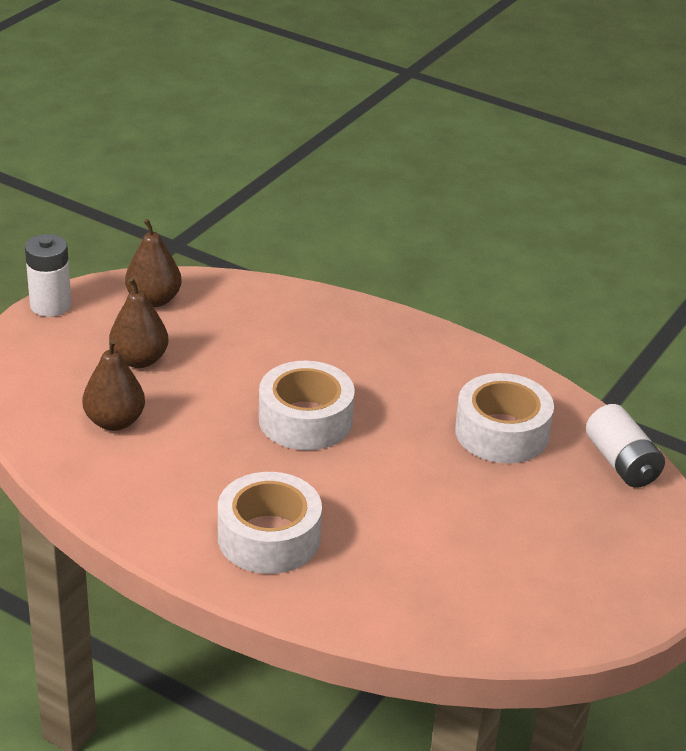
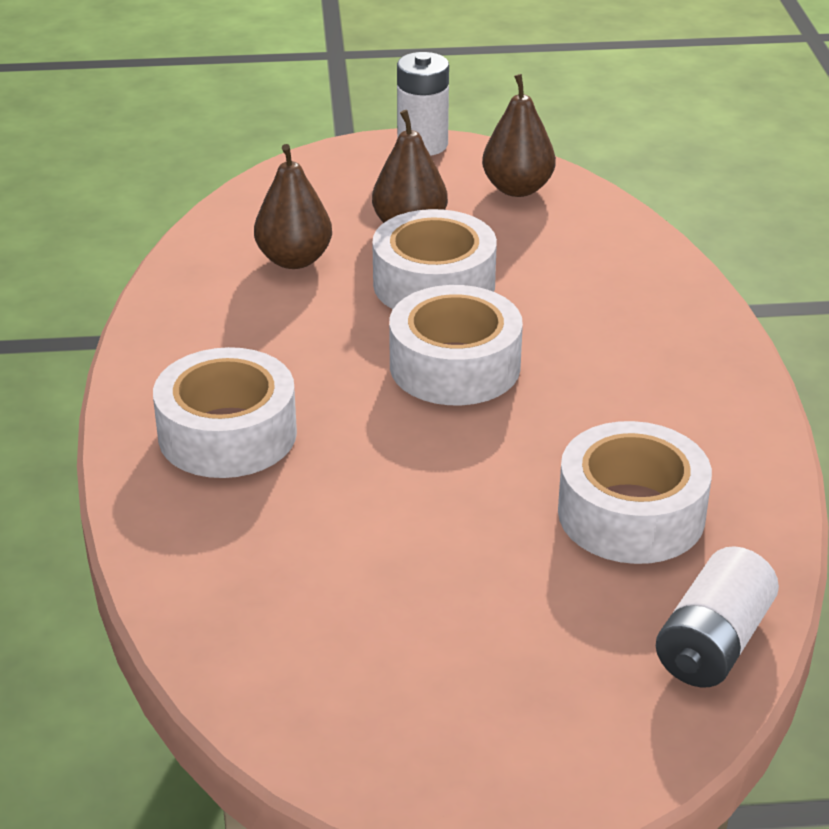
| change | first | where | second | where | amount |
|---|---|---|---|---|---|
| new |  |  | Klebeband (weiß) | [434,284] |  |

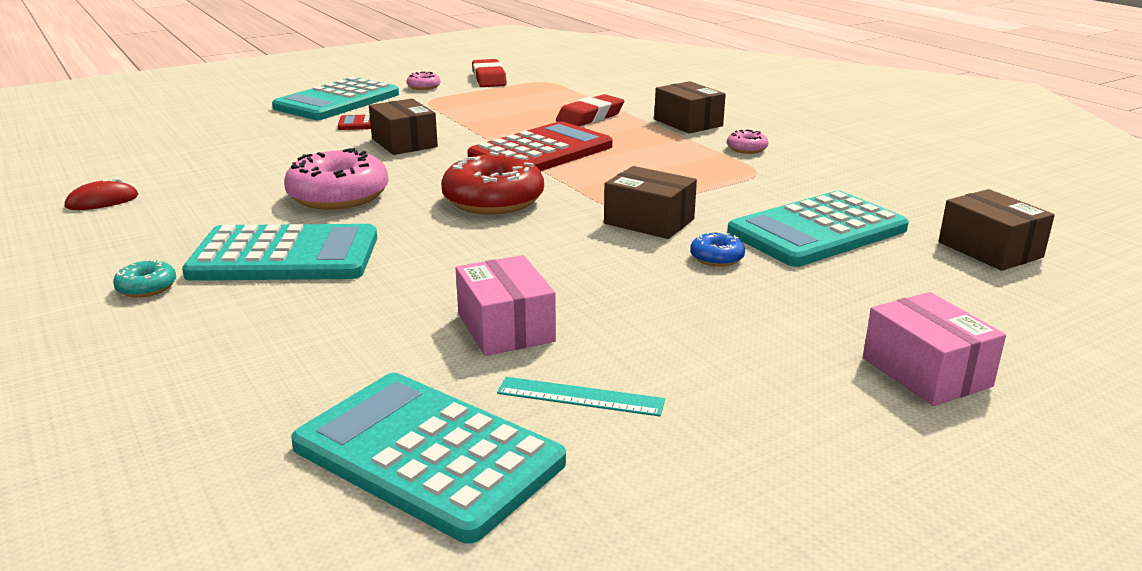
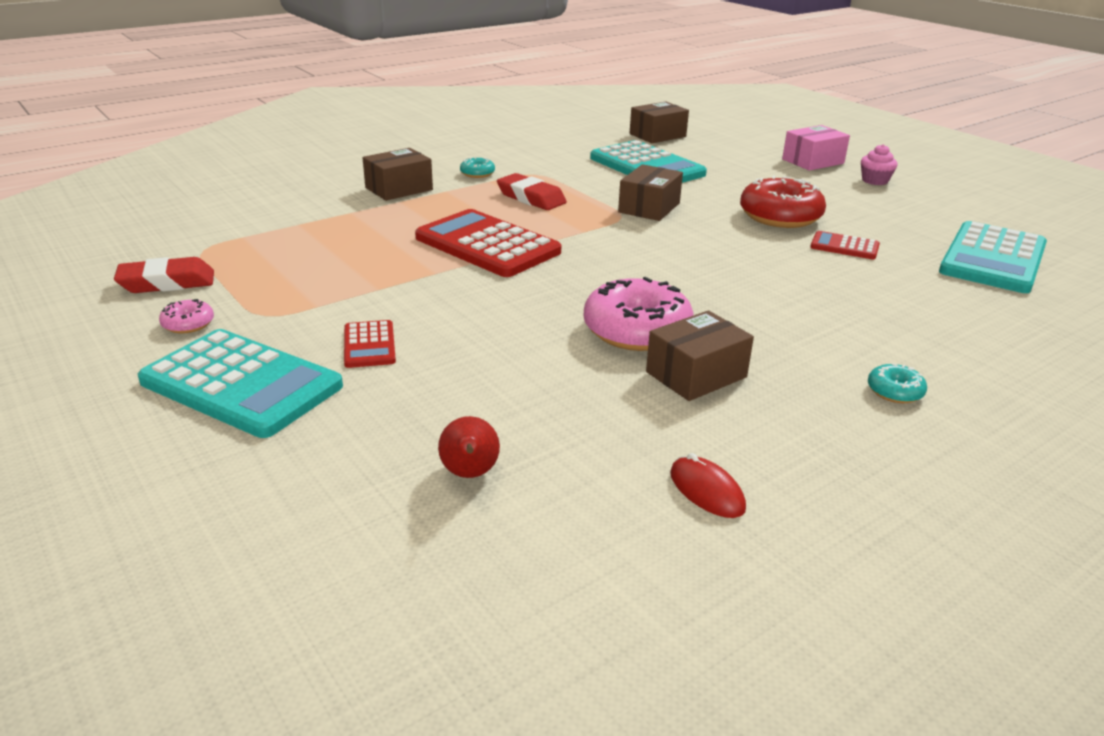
| change | first | where | second | where | amount |
|---|---|---|---|---|---|
| gone | Taschenrechner (türkis) | [285,256] |  |  |  |
| gone | Lineal (türkis) | [580,396] |  |  |  |
| gone | Donut (blau) | [716,258] |  |  |  |
| new |  |  | Birne (rot) | [470,474] |  |
| new |  |  | Muffin (rosa) | [875,181] |  |
| shifted | Schachtel (braun) | [404,143] |  | [696,374] |  |
| shifted | Donut (rot) | [493,201] |  | [780,216] |  |
| shifted | Radiergummi (rot) | [590,117] |  | [531,198] |  |
| swapped | Schachtel (rosa) | [505,327] | Taschenrechner (rot) | [844,246] |  |
| repainted | Donut (rosa) | [746,149] | Donut (türkis) | [477,173] |  |

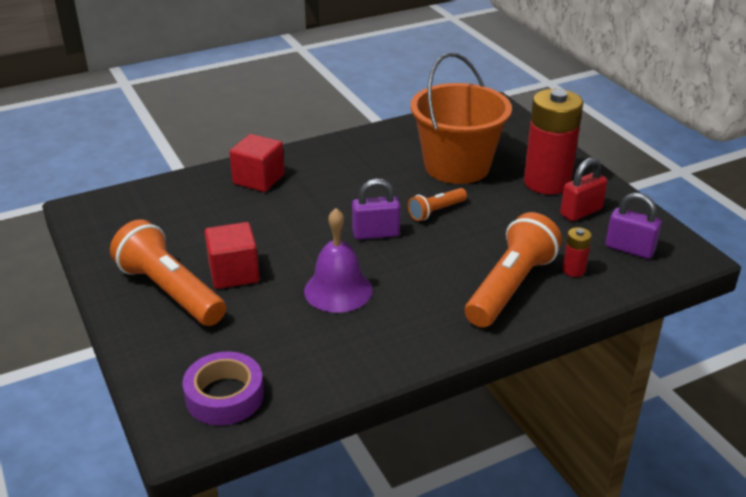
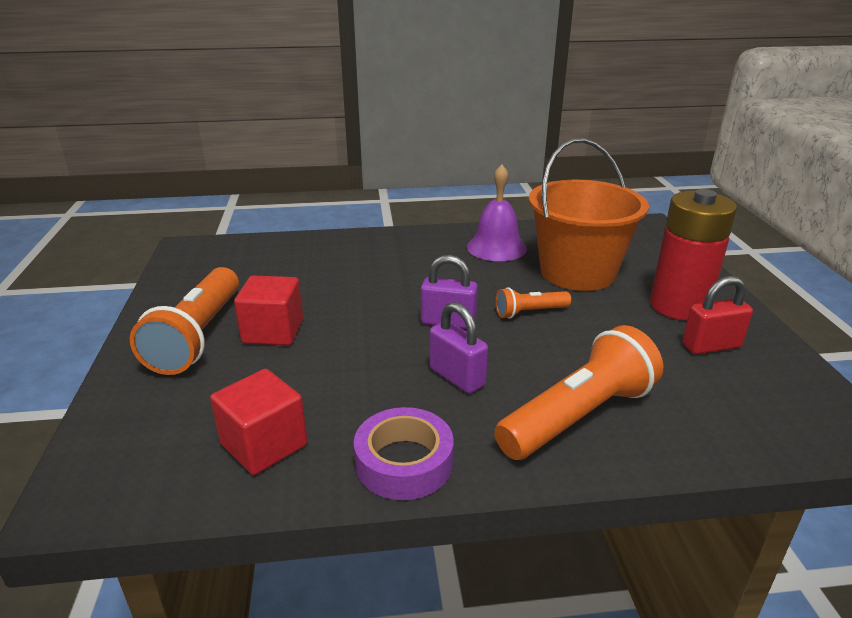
| change | first | where | second | where | amount |
|---|---|---|---|---|---|
| gone | Batterie (rot) | [573,270] |  |  |  |
| shifted | Klebeband (lila) | [224,396] |  | [404,462] |  |
| shifted | Kubus (rot) | [259,179] |  | [264,445] |  |
| shifted | Glocke (lila) | [338,290] |  | [496,247] |  |
| shifted | Vorhängeschloss (lila) | [629,249] |  | [457,377] |  |
| rotated | Taschenlampe (orange) | [170,291] |  | [198,336] | 150 degrees counterclockwise |

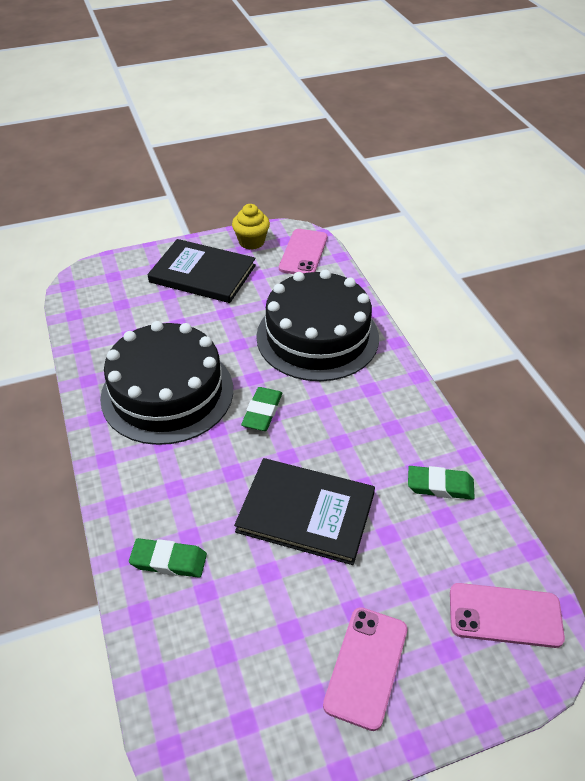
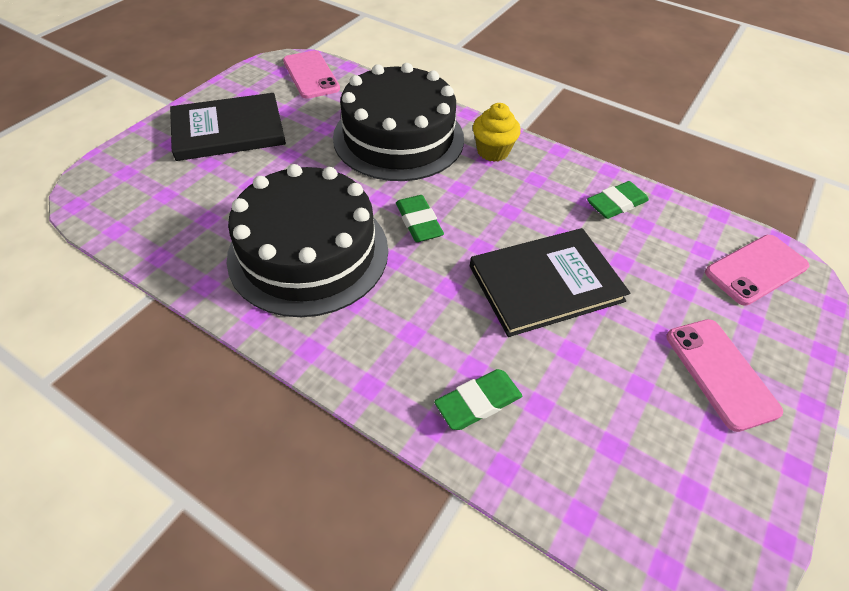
| change | first | where | second | where | amount |
|---|---|---|---|---|---|
| shifted | Muffin (gelb) | [251,242] |  | [493,151] |  |

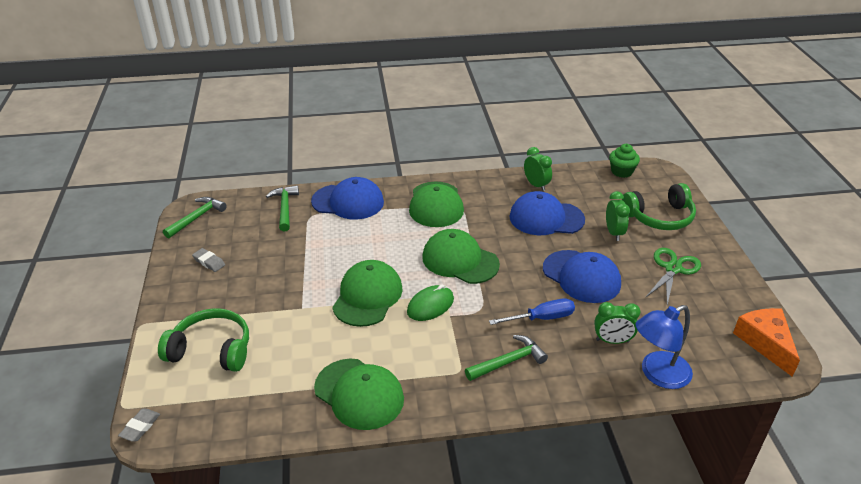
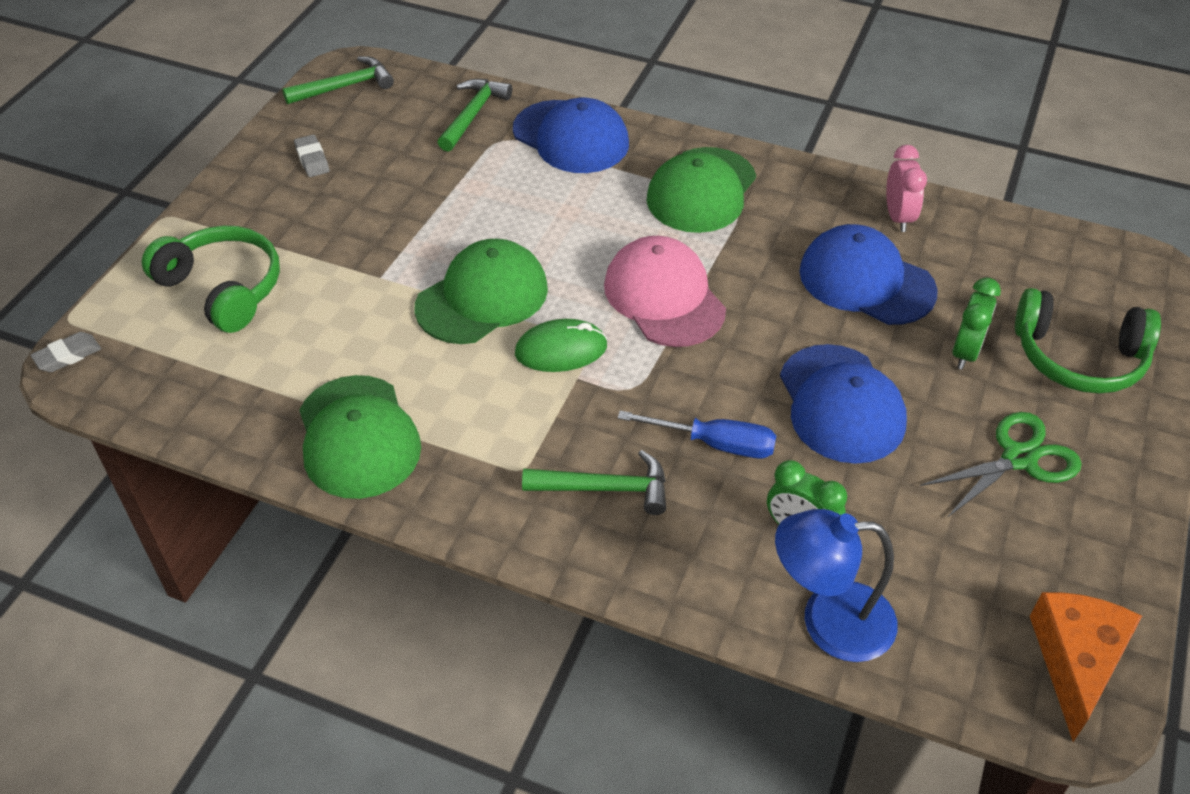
| change | first | where | second | where | amount |
|---|---|---|---|---|---|
| gone | Muffin (grün) | [621,171] |  |  |  |
| repainted | Kappe (grün) | [460,260] | Kappe (rosa) | [664,297] |  |
| repainted | Wecker (grün) | [536,185] | Wecker (rosa) | [898,217] |  |

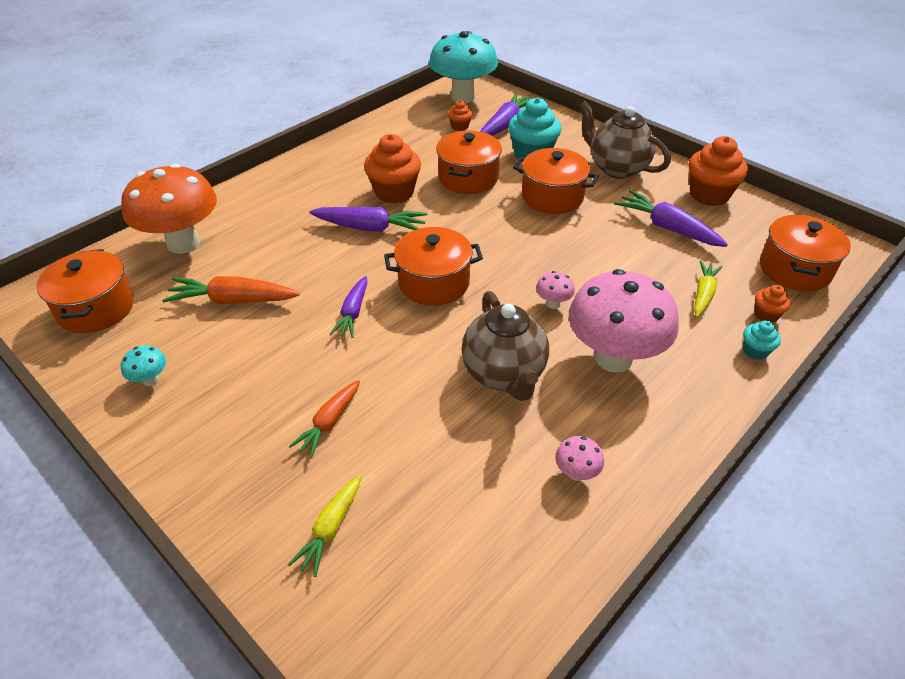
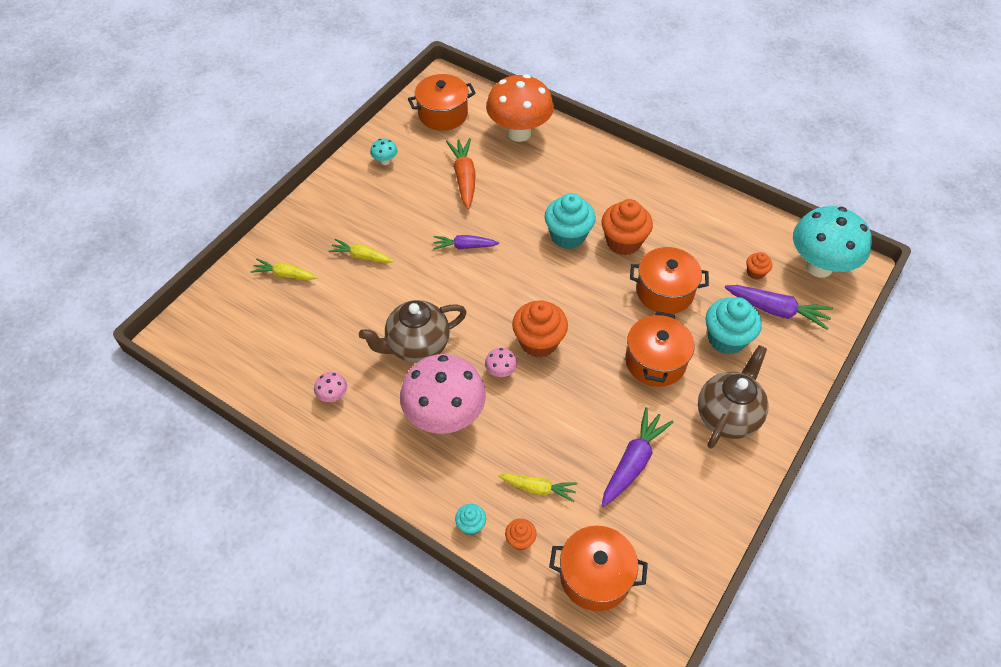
| change | first | where | second | where | amount |
|---|---|---|---|---|---|
| gone | Kochtopf (orange) | [434,283] |  |  |  |
| shifted | Muffin (orange) | [709,195] |  | [538,342] |  |
| swapped | Karotte (lila) | [370,228] | Muffin (türkis) | [568,236] |  |
| repainted | Karotte (orange) | [329,422] | Karotte (gelb) | [361,256] |  |

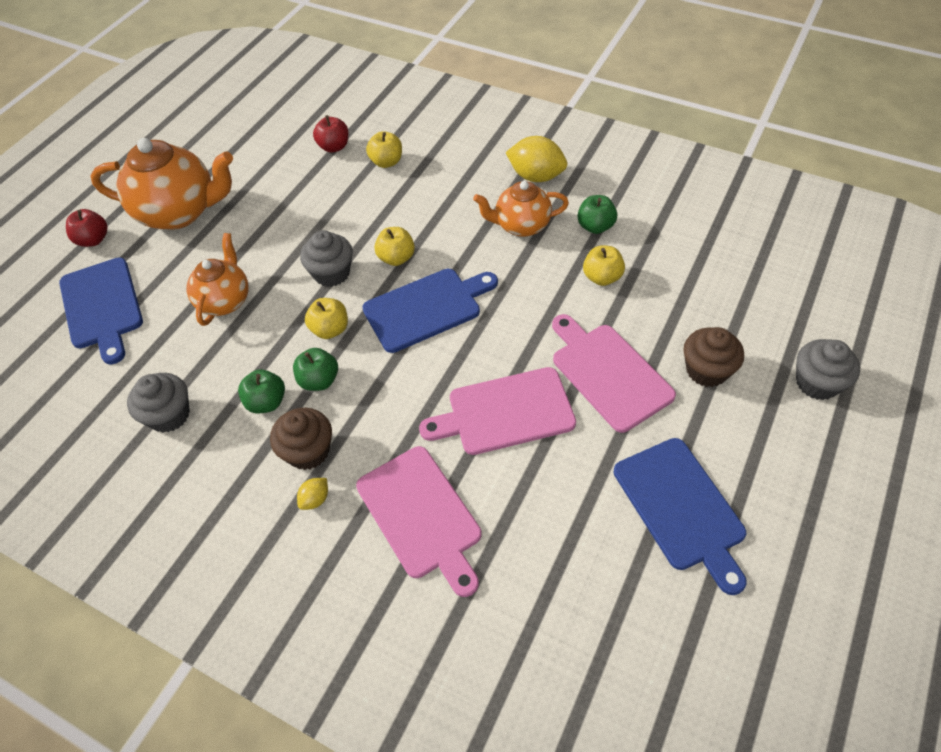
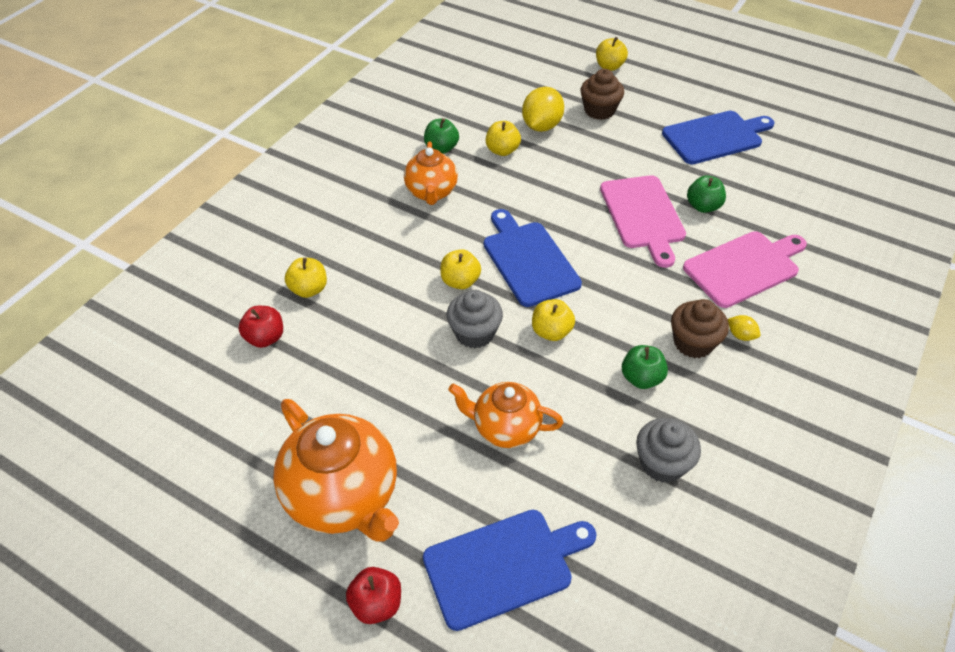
| change | first | where | second | where | amount |
|---|---|---|---|---|---|
| gone | Schneidebrett (rosa) | [608,373] |  |  |  |
| shifted | Apfel (grün) | [319,380] |  | [703,206] |  |
| shifted | Zitrone (gelb) | [536,176] |  | [541,126] |  |
| swapped | Muffin (grau) | [817,383] | Apfel (gelb) | [609,66] |  |
| rotated | Teekanne (orange) | [180,212] |  | [344,497] | 135 degrees clockwise |

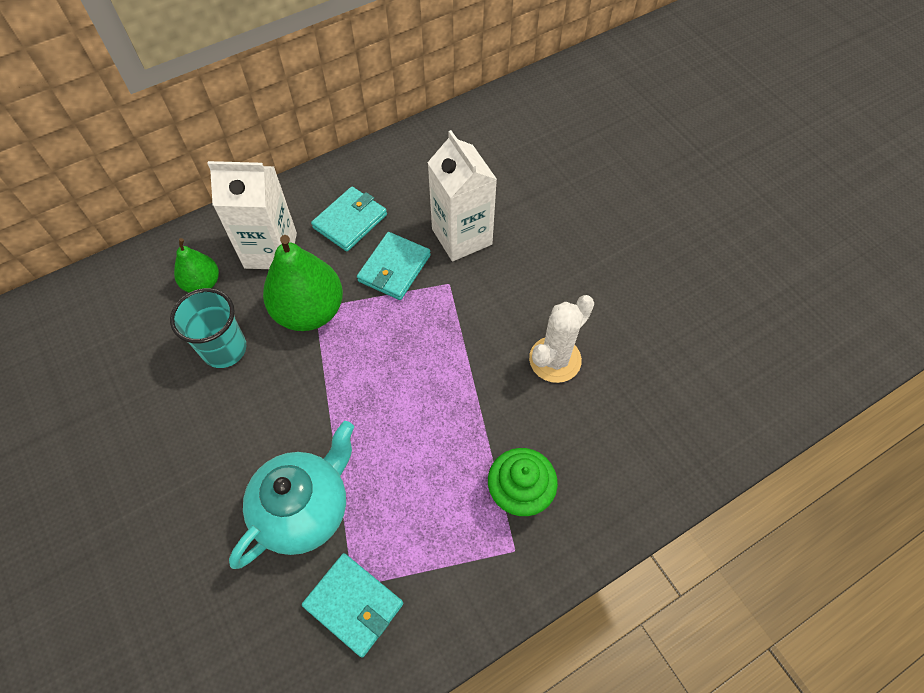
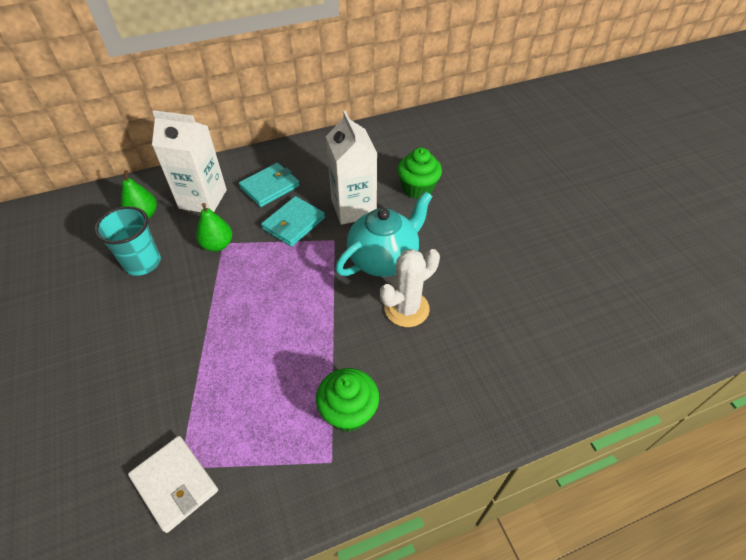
| change | first | where | second | where | amount |
|---|---|---|---|---|---|
| new |  |  | Muffin (grün) | [417,188] |  |
| shifted | Teekanne (türkis) | [304,509] |  | [384,259] |  |
| repainted | Geldbörse (türkis) | [353,605] | Geldbörse (weiß) | [175,484] |  |
| scaled | Birne (grün) | [309,311] |  | [217,245] | x0.57 |

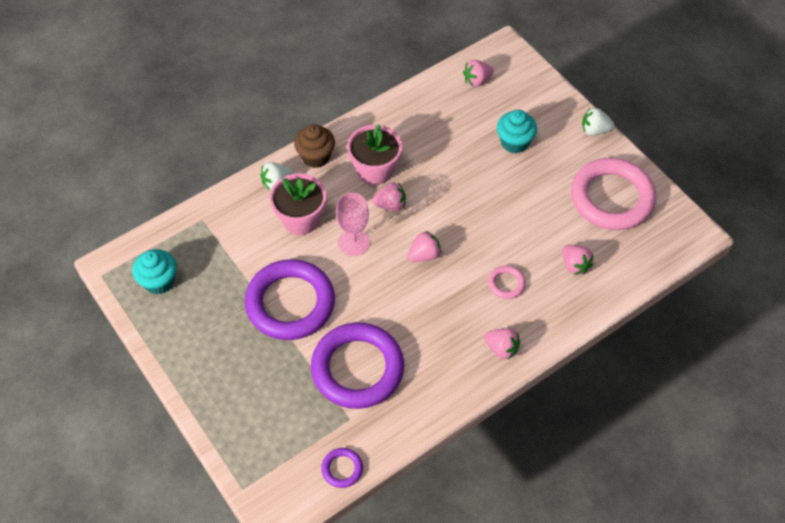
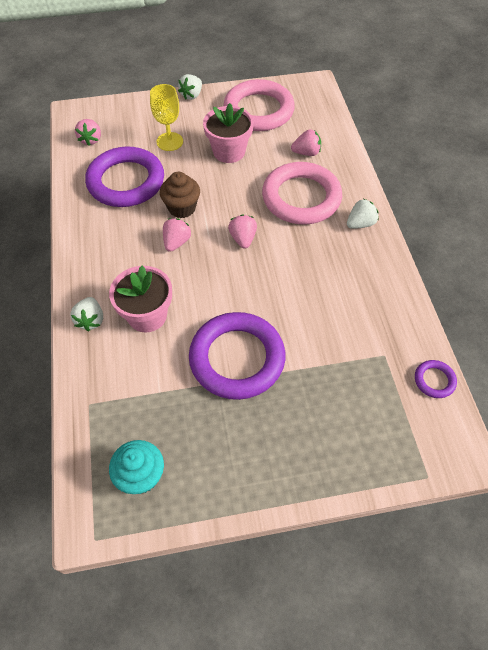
| change | first | where | second | where | amount |
|---|---|---|---|---|---|
| gone | Kelch (rosa) | [354,242] |  |  |  |
| shifted | Muffin (braun) | [316,157] |  | [182,208] |  |
| shifted | Ring (lila) | [357,368] |  | [126,181] |  |
| shifted | Blumentopf (rosa) | [375,170] |  | [229,152] |  |
| swapped | Muffin (türkis) | [514,142] | Kelch (gelb) | [170,141] |  |
| repainted | Erdbeere (rosa) | [501,348] | Erdbeere (weiß) | [360,224] |  |
| scaled | Ring (rosa) | [506,284] |  | [301,198] | x2.36 |

